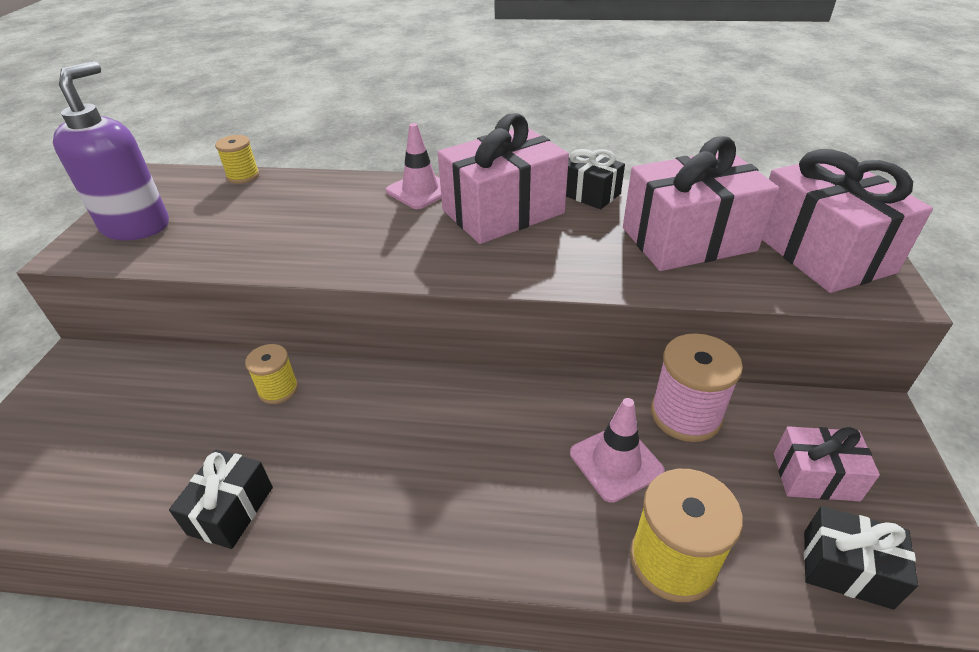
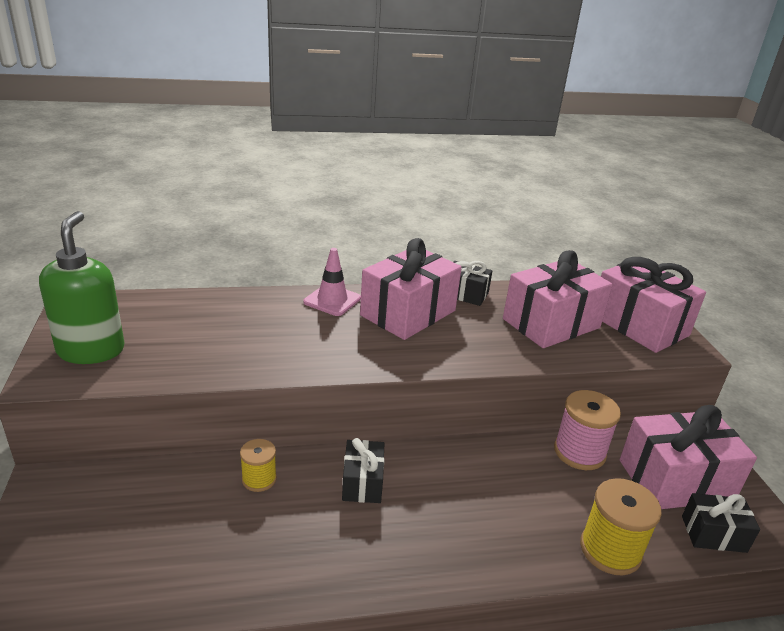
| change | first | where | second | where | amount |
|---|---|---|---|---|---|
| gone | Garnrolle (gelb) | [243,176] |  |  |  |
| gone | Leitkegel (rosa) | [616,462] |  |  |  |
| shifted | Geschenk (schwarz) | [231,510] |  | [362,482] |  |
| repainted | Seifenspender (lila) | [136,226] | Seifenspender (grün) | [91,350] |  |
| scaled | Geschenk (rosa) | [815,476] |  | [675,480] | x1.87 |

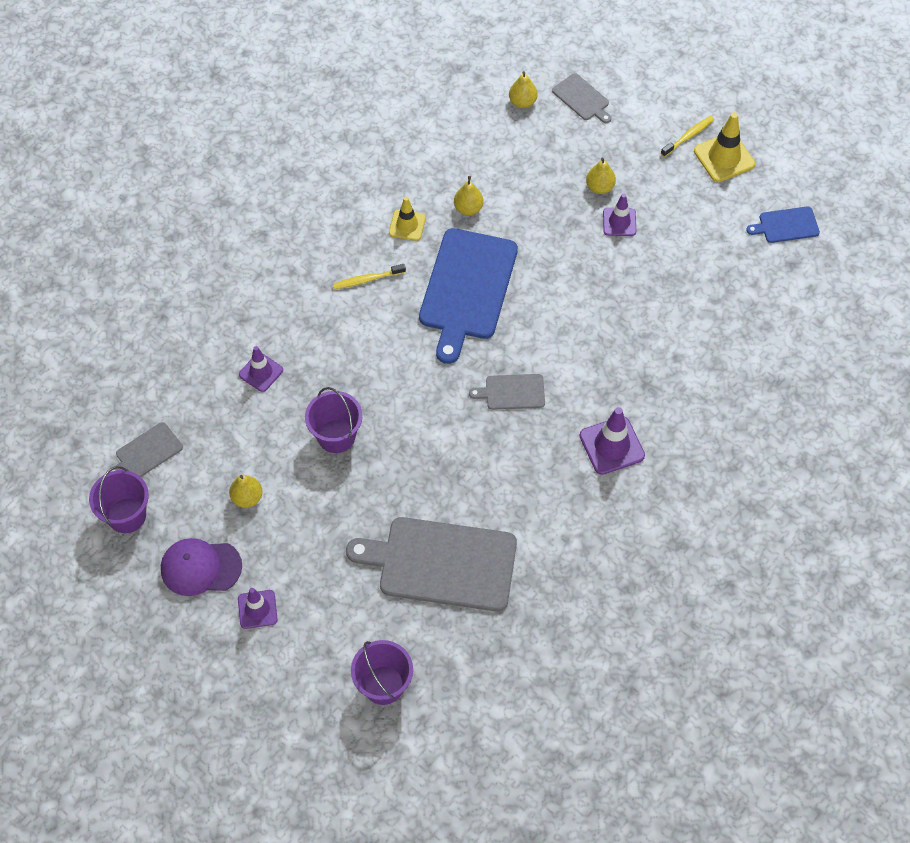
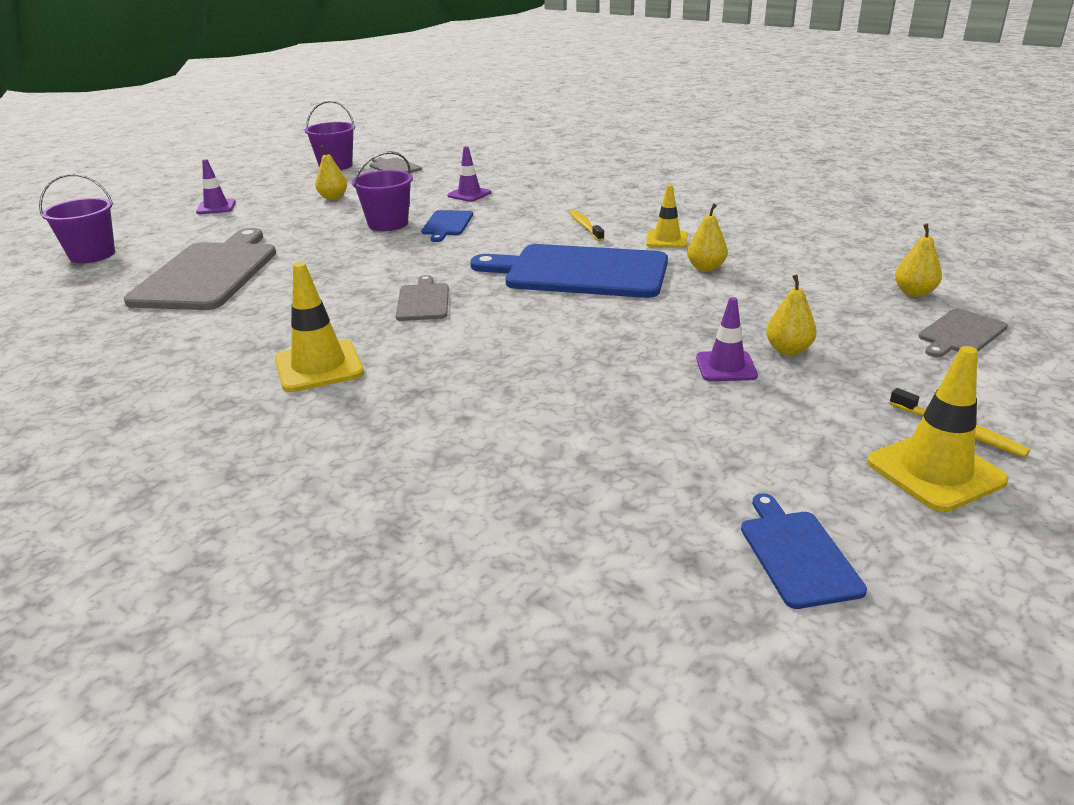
| change | first | where | second | where | amount |
|---|---|---|---|---|---|
| gone | Kappe (lila) | [200,567] |  |  |  |
| new |  |  | Schneidebrett (blau) | [447,224] |  |
| repainted | Leitkegel (lila) | [612,445] | Leitkegel (gelb) | [319,366] |  |

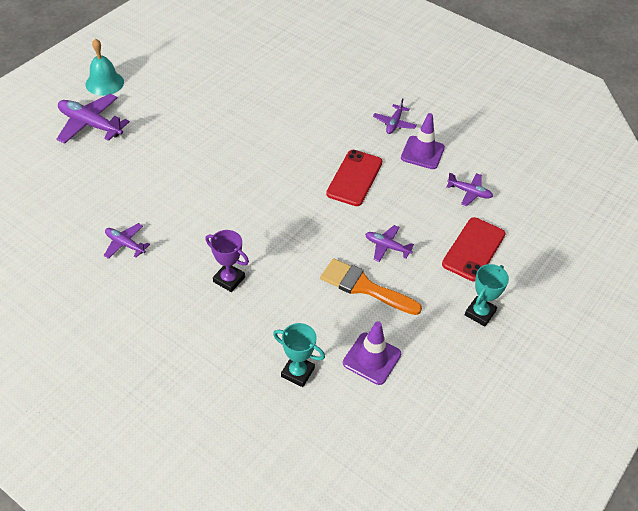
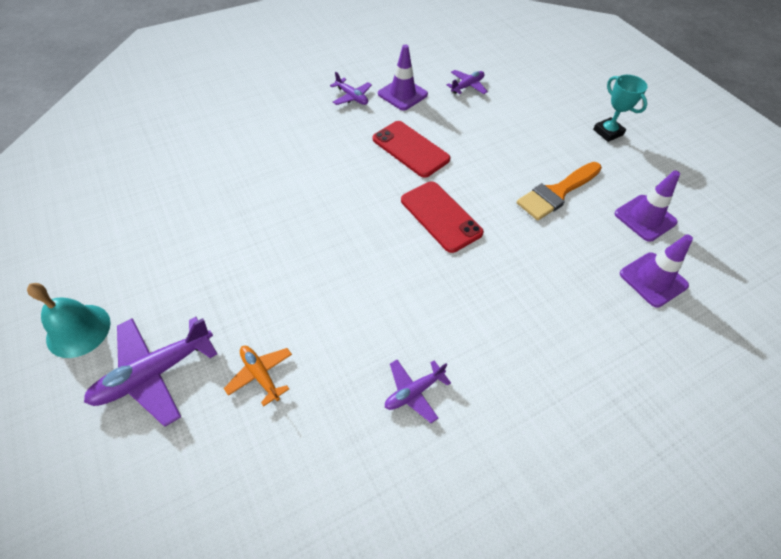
| change | first | where | second | where | amount |
|---|---|---|---|---|---|
| gone | Pokal (lila) | [229,279] |  |  |  |
| gone | Flugzeug (lila) | [387,246] |  |  |  |
| new |  |  | Flugzeug (orange) | [260,375] |  |
| shifted | Handy (rot) | [473,249] |  | [440,216] |  |
| swapped | Pokal (türkis) | [297,372] | Leitkegel (lila) | [653,279] |  |

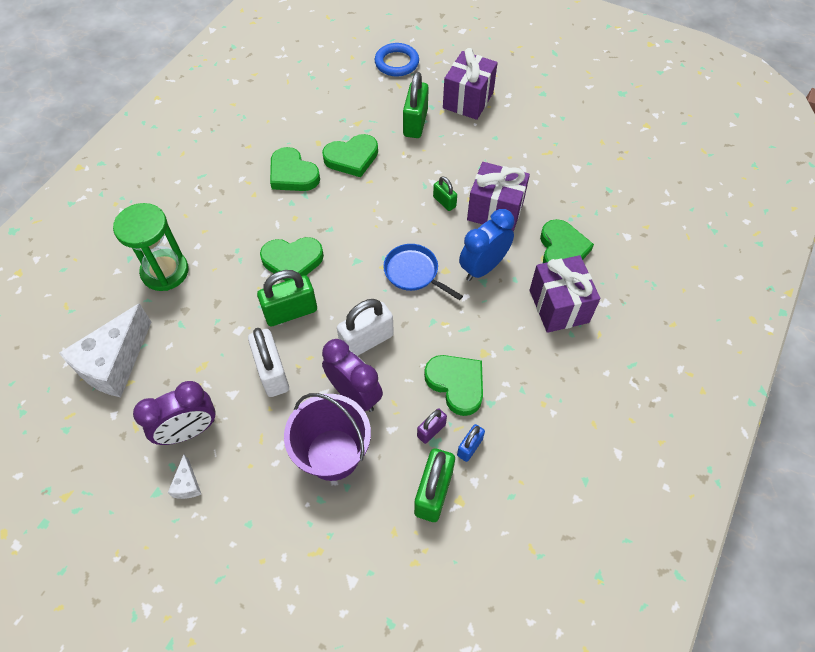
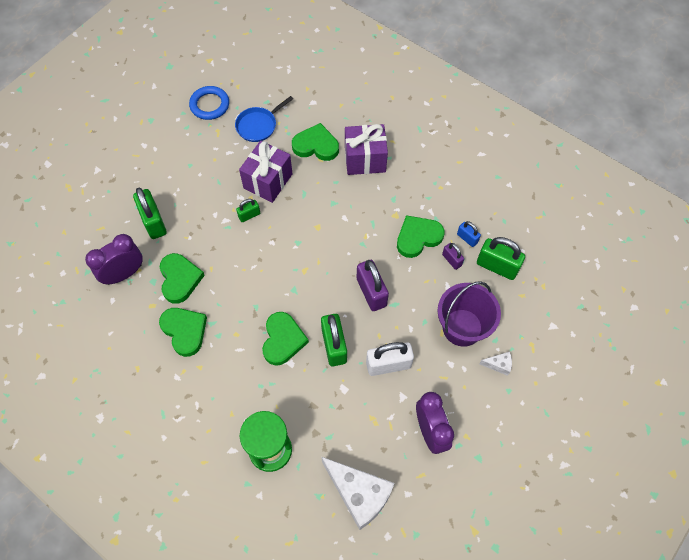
| change | first | where | second | where | amount |
|---|---|---|---|---|---|
| gone | Geschenk (lila) | [468,100] |  |  |  |
| gone | Wecker (blau) | [483,267] |  |  |  |
| shifted | Käse (weiß) | [187,484] |  | [498,365] |  |
| shifted | Wecker (lila) | [354,394] |  | [124,274] |  |
| shifted | Ring (blau) | [396,63] |  | [209,105] |  |
| shifted | Pfanne (blau) | [414,272] |  | [258,125] |  |
| repainted | Vorhängeschloss (weiß) | [366,340] | Vorhängeschloss (lila) | [371,292] |  |
| rotated | Herz (grün) | [292,174] |  | [184,331] | 90 degrees counterclockwise |
| rotated | Vorhängeschloss (grün) | [415,123] |  | [154,222] | 45 degrees clockwise |

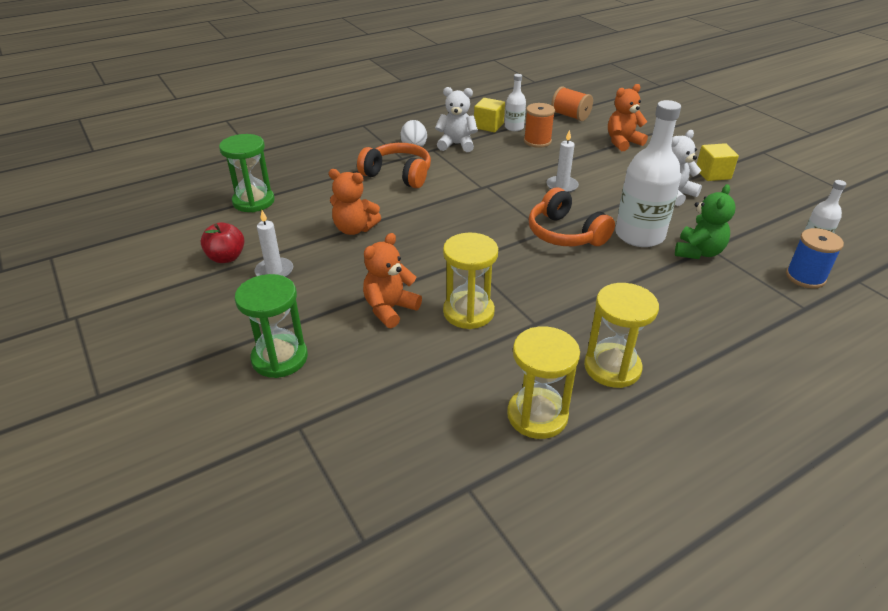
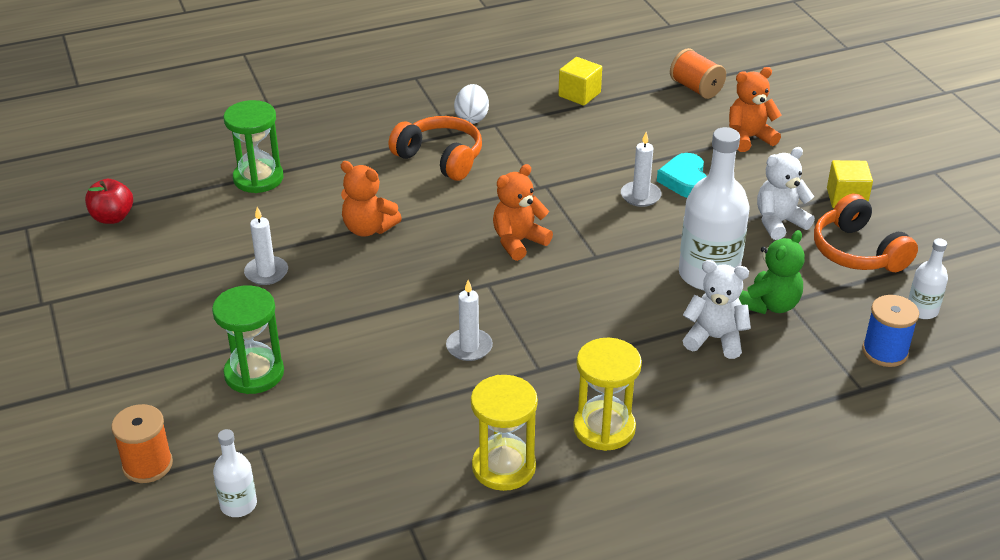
| change | first | where | second | where | amount |
|---|---|---|---|---|---|
| new |  |  | Herz (türkis) | [684,180] |  |
| shifted | Apfel (rot) | [226,257] |  | [112,217] |  |
| shifted | Teddybär (orange) | [390,309] |  | [518,242] |  |
| shifted | Teddybär (weiß) | [456,144] |  | [715,339] |  |
| shifted | Flasche (weiß) | [514,127] |  | [238,505] |  |
| shifted | Garnrolle (orange) | [537,141] |  | [147,465] |  |
| shifted | Kopfhörer (orange) | [565,234] |  | [858,252] |  |
| swapped | Sanduhr (gelb) | [468,312] | Kerze (weiß) | [469,347] |  |

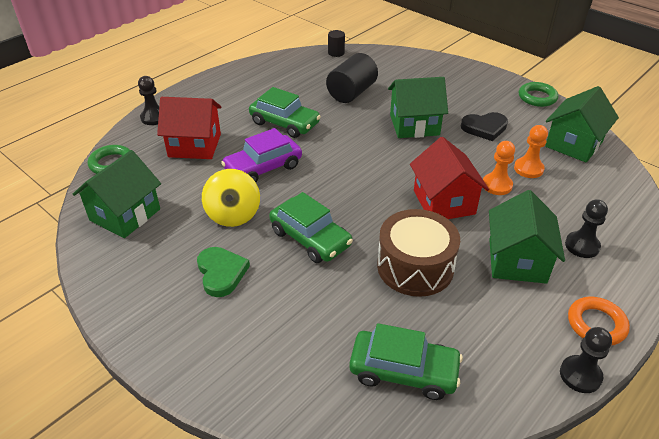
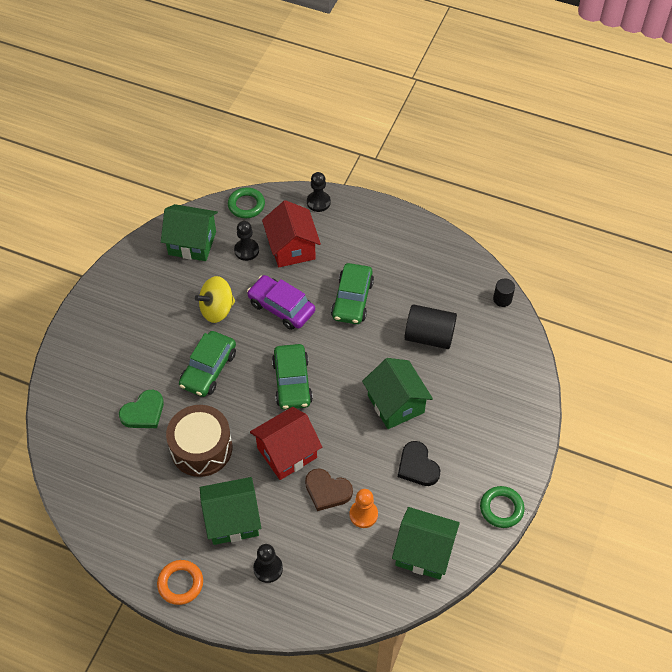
| change | first | where | second | where | amount |
|---|---|---|---|---|---|
| shifted | Herz (grün) | [221,273] |  | [143,412] |  |
| shifted | Auto (grün) | [403,371] |  | [292,382] |  |
| shifted | Bauer (schwarz) | [580,375] |  | [246,250] |  |
| swapped | Bauer (orange) | [497,185] | Herz (braun) | [327,491] |  |

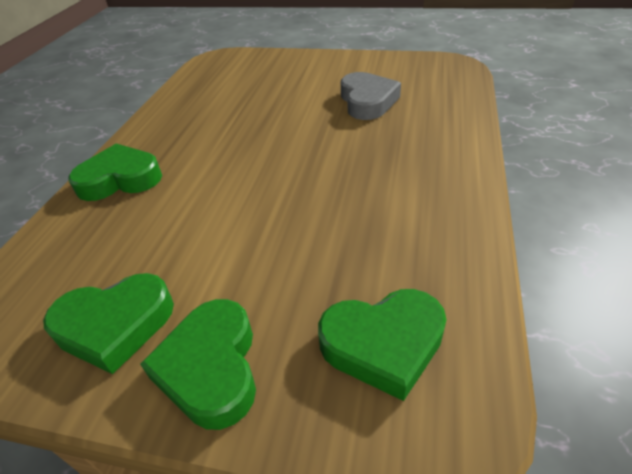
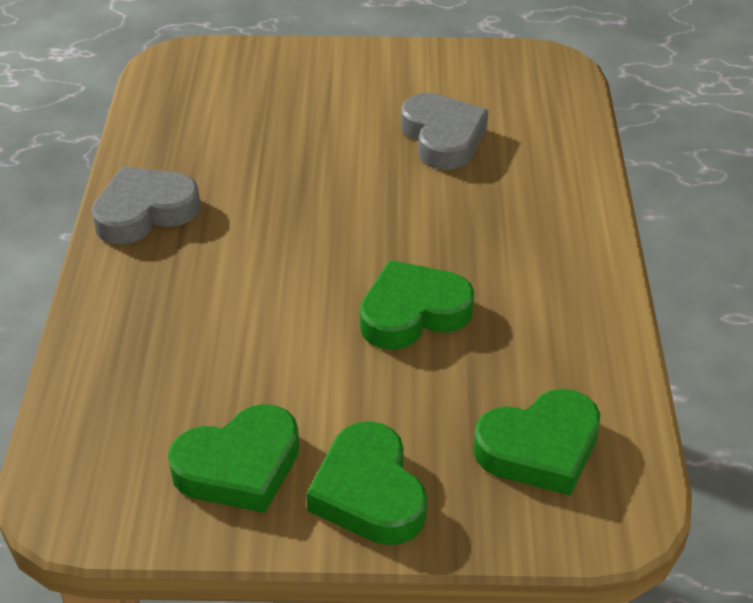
| change | first | where | second | where | amount |
|---|---|---|---|---|---|
| new |  |  | Herz (grau) | [145,212] |  |
| shifted | Herz (grün) | [120,179] |  | [413,313] |  |

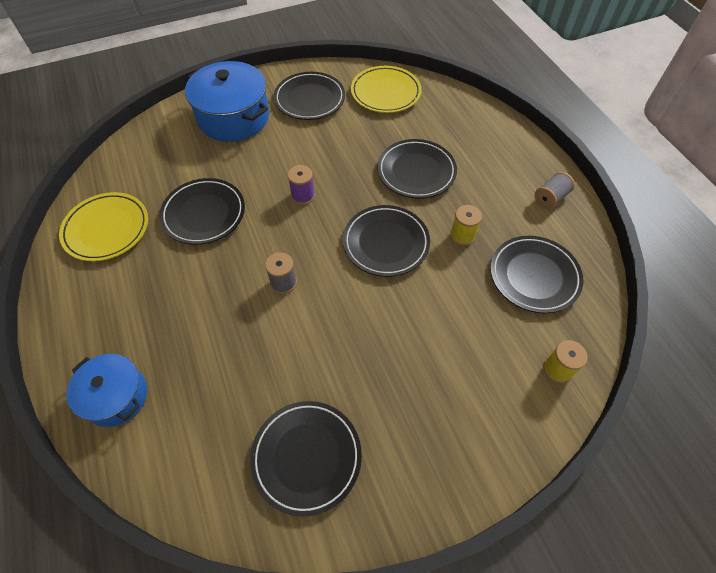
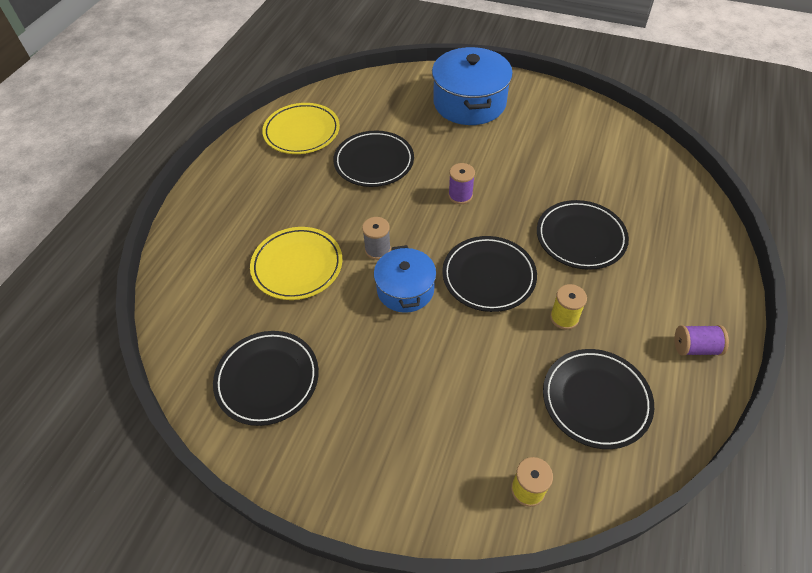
| change | first | where | second | where | amount |
|---|---|---|---|---|---|
| gone | Teller (schwarz) | [309,99] |  |  |  |
| shifted | Kochtopf (blau) | [116,396] |  | [405,289] |  |
| shifted | Teller (gelb) | [385,93] |  | [297,266] |  |
| repainted | Garnrolle (grau) | [550,198] | Garnrolle (lila) | [695,347] |  |

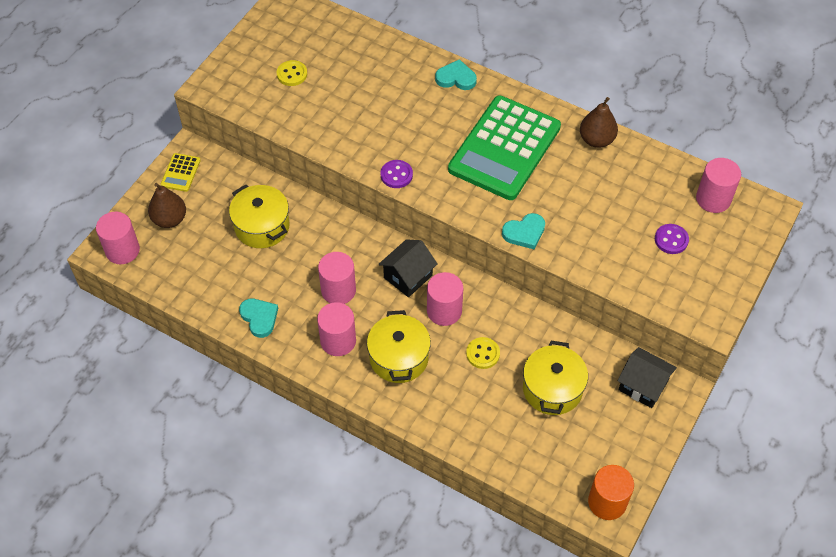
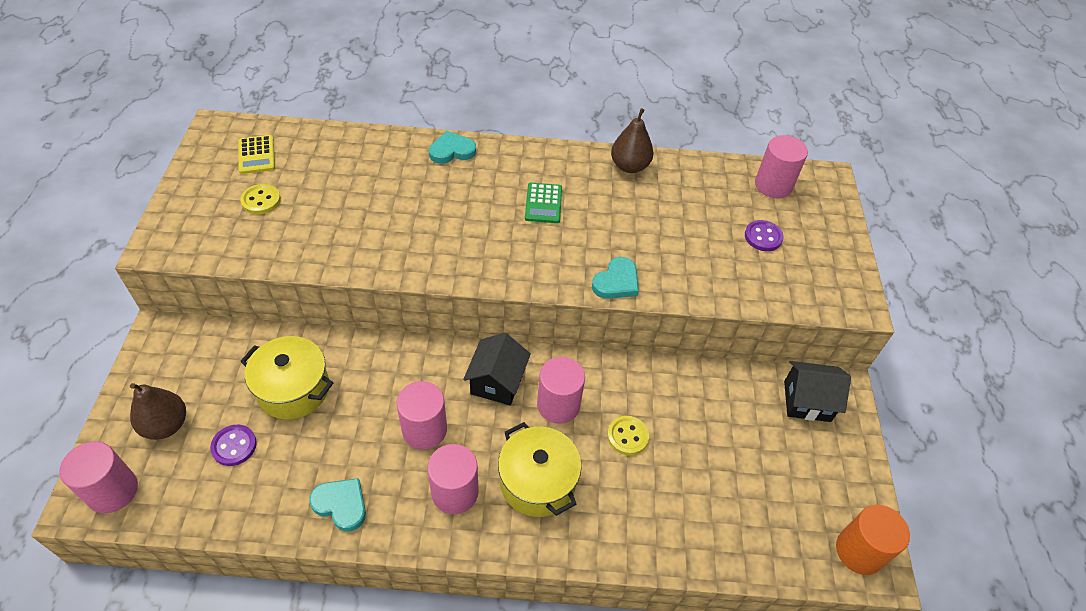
| change | first | where | second | where | amount |
|---|---|---|---|---|---|
| gone | Kochtopf (gelb) | [552,389] |  |  |  |
| shifted | Taschenrechner (gelb) | [180,173] |  | [256,155] |  |
| shifted | Knopf (lila) | [396,175] |  | [234,446] |  |
| scaled | Taschenrechner (grün) | [504,148] |  | [543,203] | x0.40 |

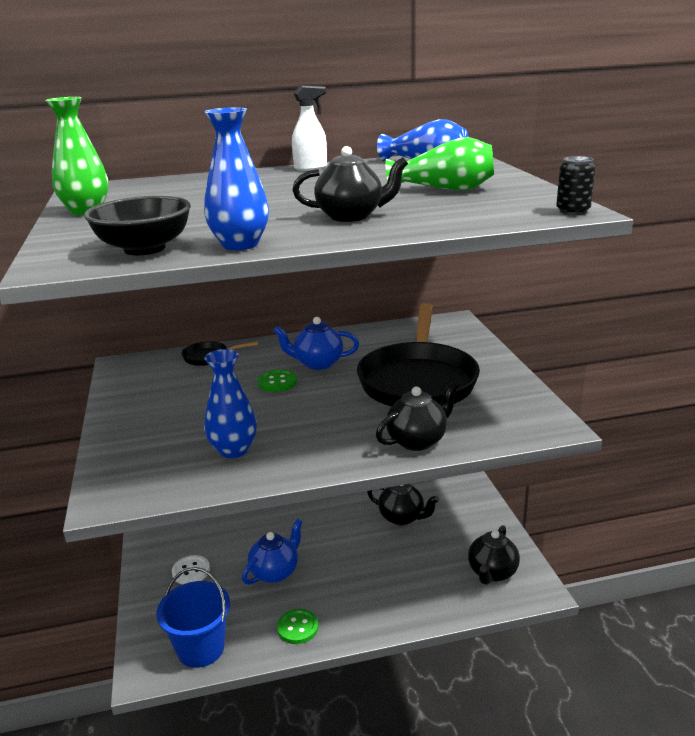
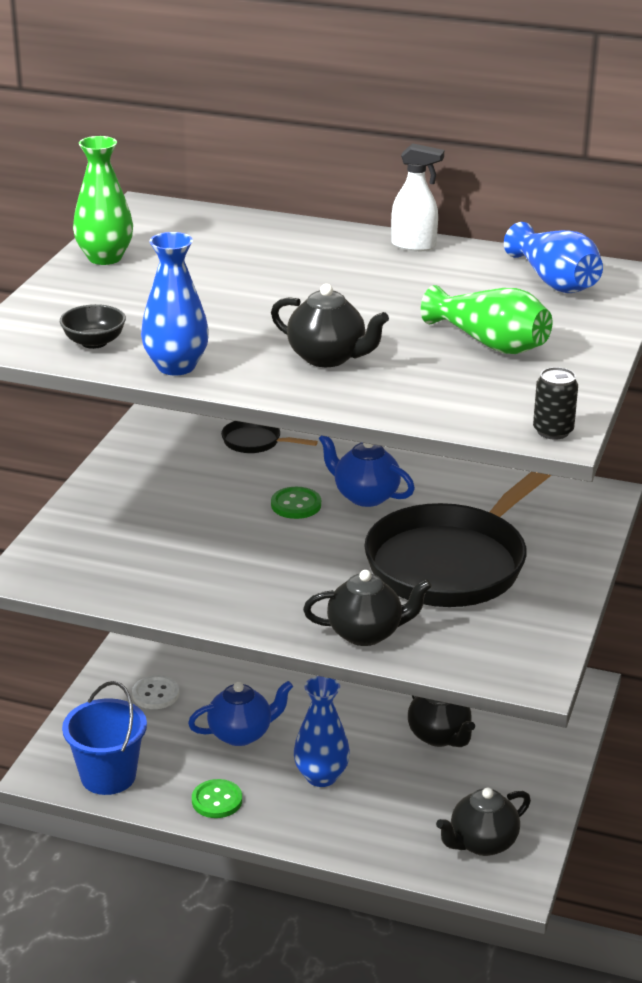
| change | first | where | second | where | amount |
|---|---|---|---|---|---|
| shifted | Vase (blau) | [233,450] |  | [321,776] |  |
| scaled | Schüssel (schwarz) | [144,249] |  | [94,342] | x0.62 |

